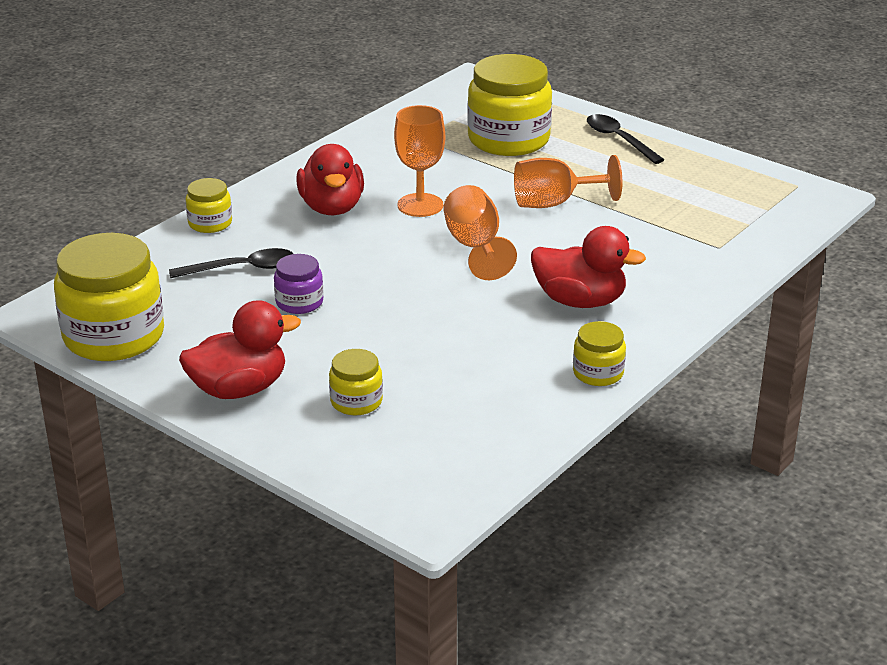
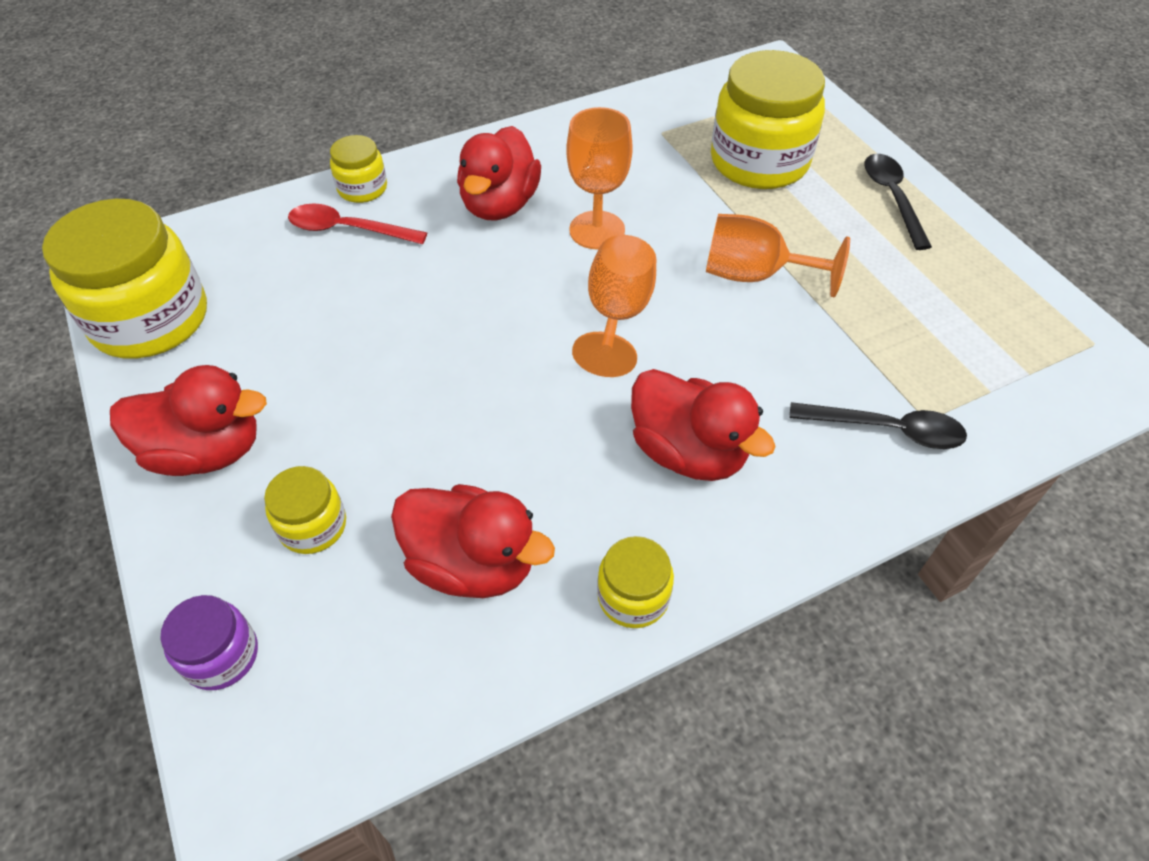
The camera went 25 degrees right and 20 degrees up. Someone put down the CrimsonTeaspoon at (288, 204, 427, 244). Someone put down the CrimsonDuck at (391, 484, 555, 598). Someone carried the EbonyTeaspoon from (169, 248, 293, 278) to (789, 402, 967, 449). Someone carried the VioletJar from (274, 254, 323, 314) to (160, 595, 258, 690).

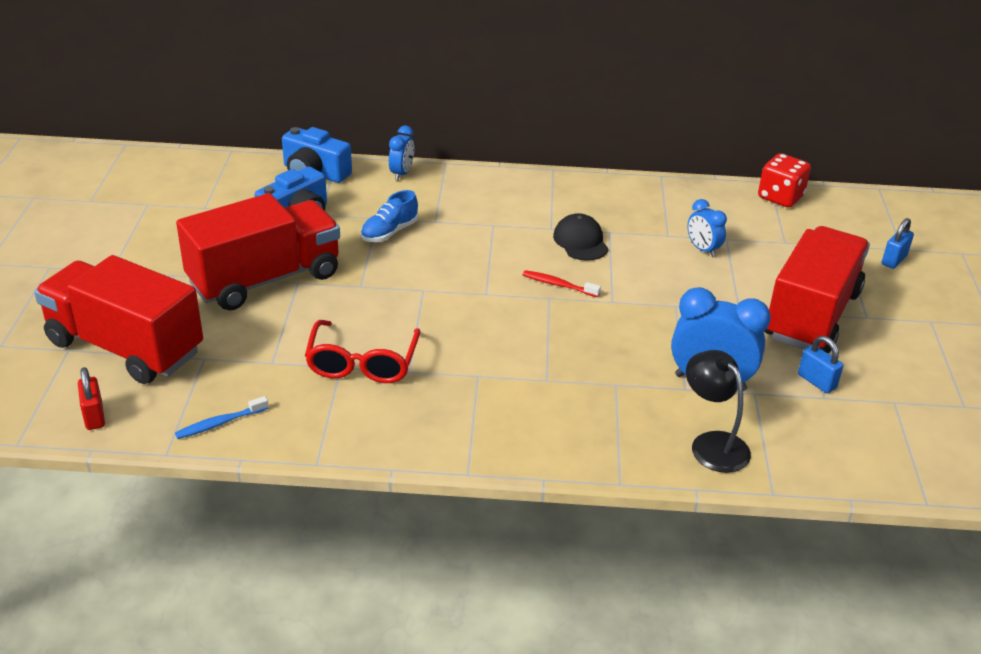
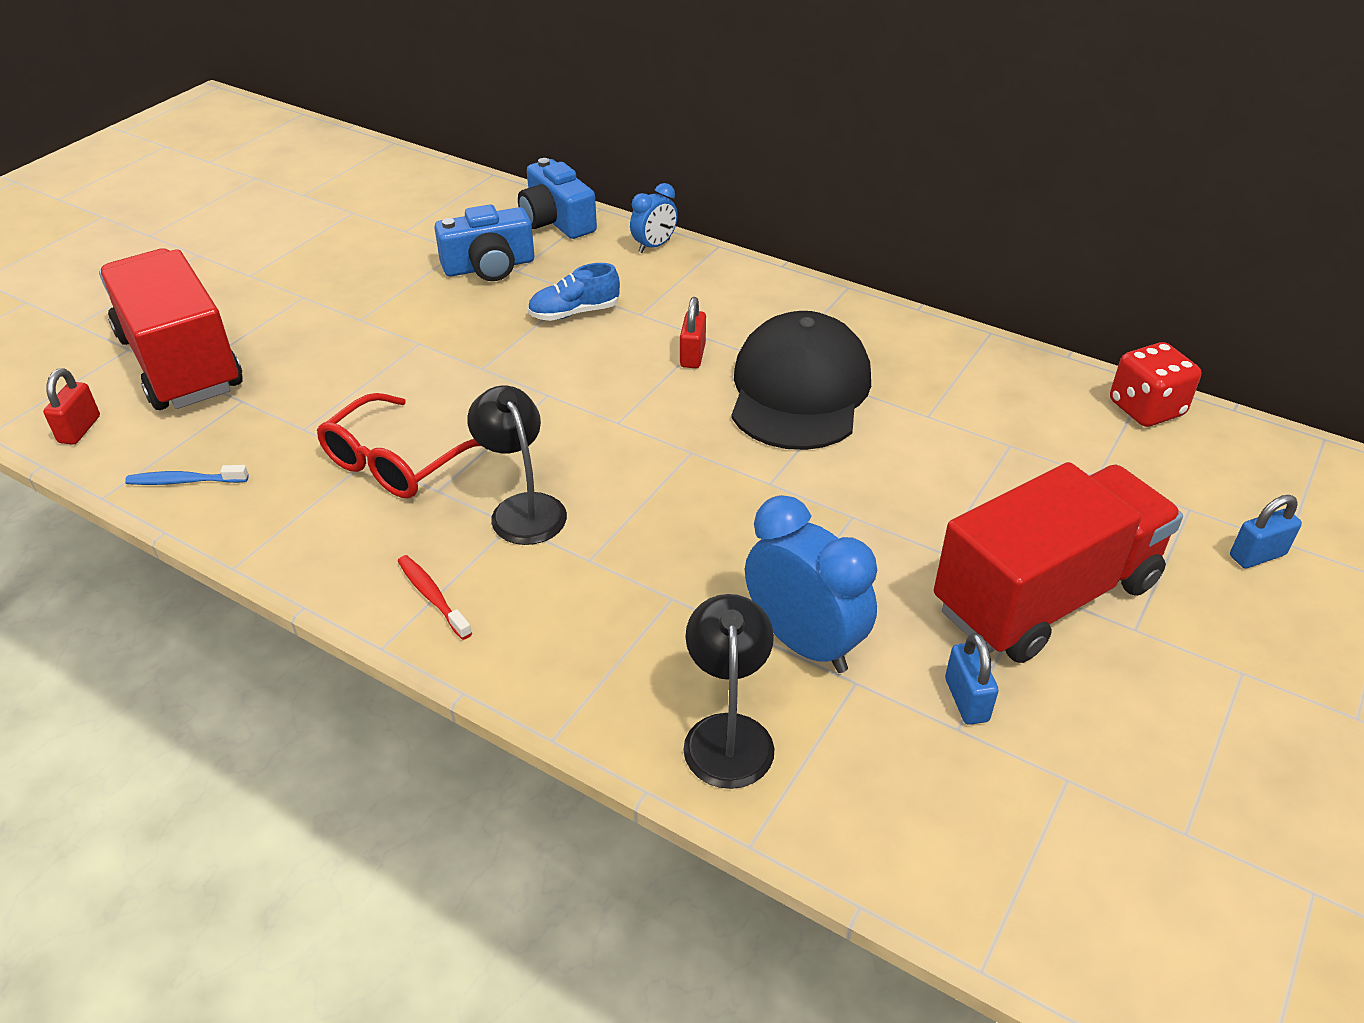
The camera went 30 degrees right and 5 degrees up. Someone took away the CrimsonTruck at (176, 193, 340, 310). Someone took away the RoyalBlueAlarmClock at (687, 199, 727, 257). Someone put down the EbonyLamp at (467, 386, 567, 545). Someone put down the CrimsonSmallLock at (680, 297, 706, 368). Someone carried the CrimsonDentalBrush from (523, 270, 601, 297) to (398, 555, 472, 640). Someone scaled the EbonyBaseballCap at (553, 213, 609, 261) by 1.96.

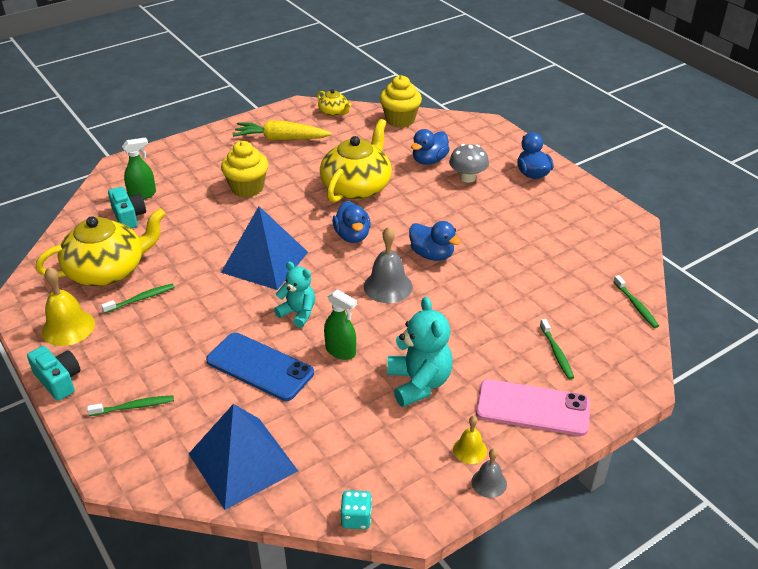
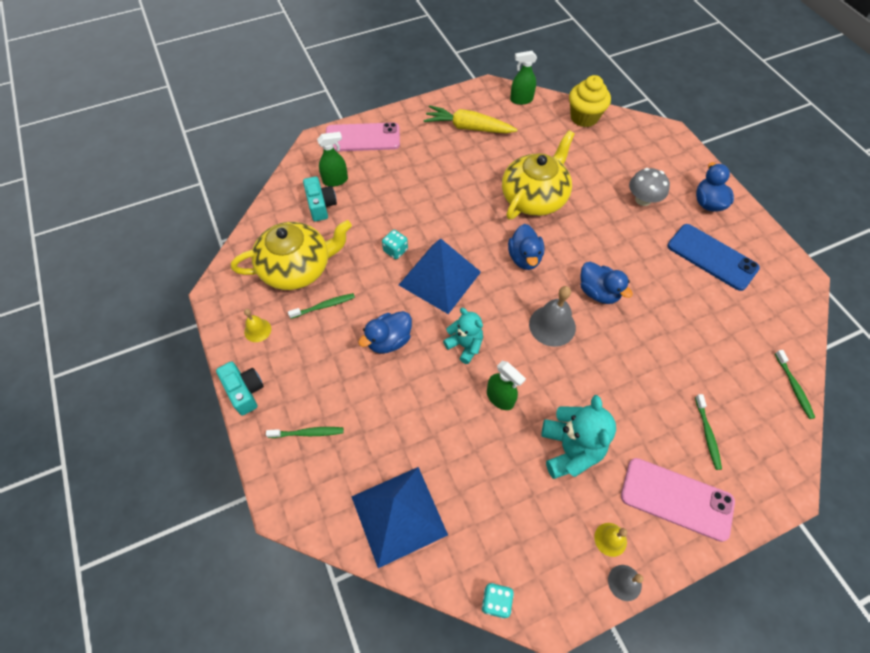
The camera went 10 degrees right and 20 degrees up. Someone took away the YellowMuffin at (221, 141, 268, 198). Someone put down the PinkMobilePhone at (326, 122, 400, 152). Someone put down the AquaDie at (382, 230, 408, 259). Someone carried the RoyalBlueMobilePhone from (206, 333, 314, 401) to (667, 224, 760, 291). Someone carried the RoyalBlueDuck from (411, 129, 450, 165) to (358, 311, 412, 354). Someone swapped the YellowTeaPot at (317, 89, 351, 116) for the GreenSprayCleaner at (510, 51, 537, 105). Someone scaled the YellowSchoolBell at (42, 267, 95, 346) by 0.57.

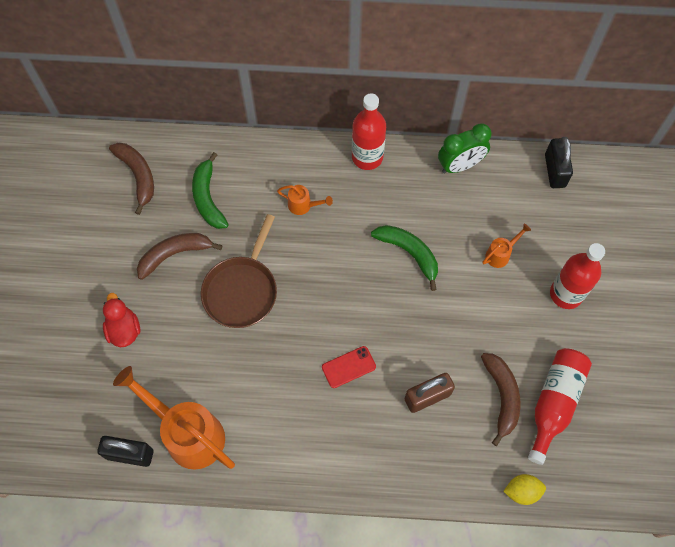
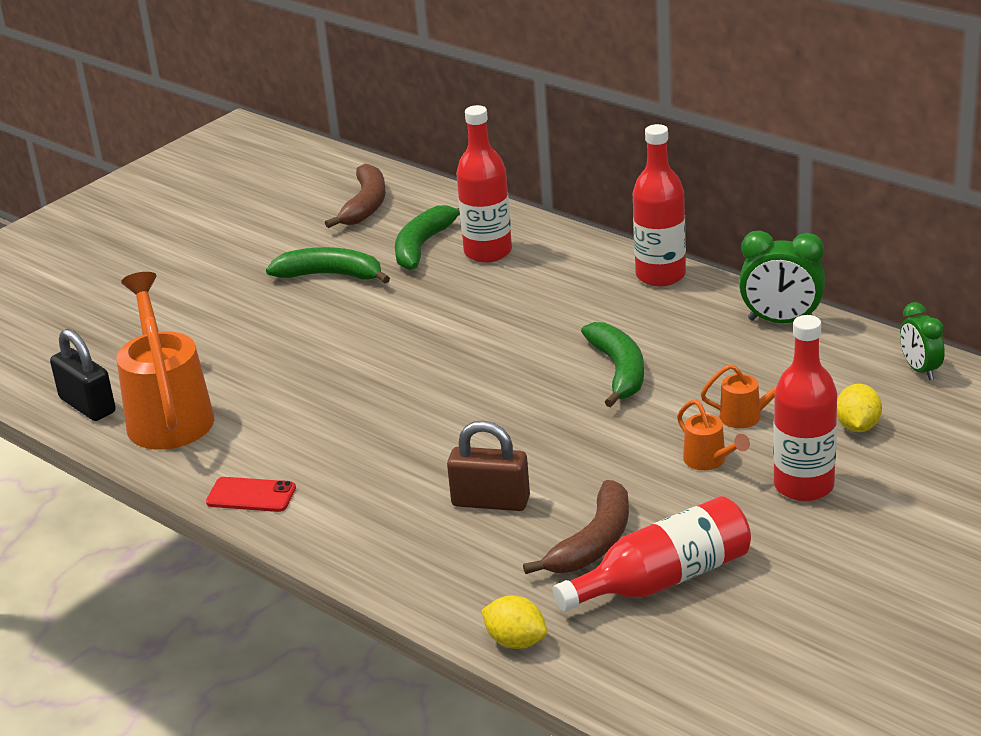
The camera went 40 degrees right and 35 degrees down. Someone took away the CrimsonDuck at (103, 293, 140, 347). Someone took away the DarkBrownSkillet at (201, 214, 277, 328). Someone put down the CrimsonDrinkBottle at (456, 105, 512, 263). Someone put down the YellowCitrusFruit at (837, 384, 882, 432). Someone carried the BrightOrangeWateringPot from (277, 185, 333, 215) to (677, 399, 750, 470). Someone carried the CrimsonMobilePhone from (322, 346, 376, 388) to (206, 477, 296, 512). Someone swapped the EbonySmallLock at (545, 137, 573, 188) for the GreenAlarmClock at (900, 302, 945, 380). Someone repainted the DarkBrownBananaFruit at (137, 233, 222, 280), which became the GreenBananaFruit at (266, 247, 390, 283).

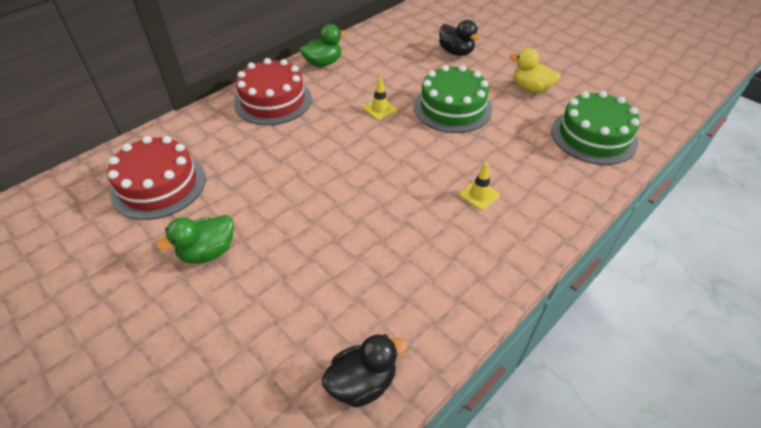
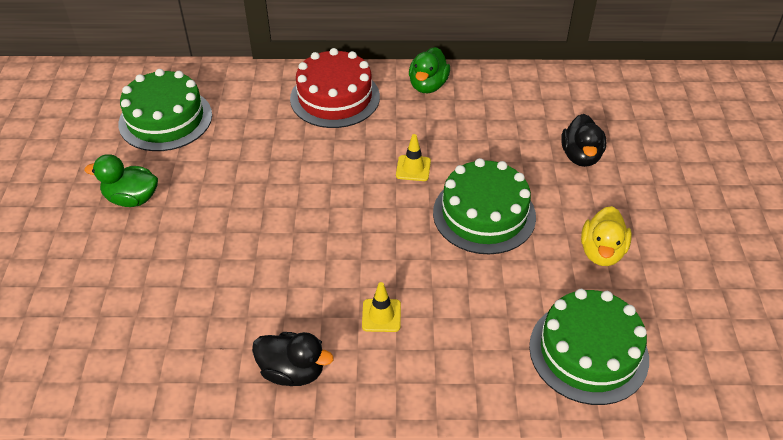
The camera went 45 degrees right and 0 degrees up. Someone carried the EbonyDuck from (322, 334, 408, 408) to (252, 332, 334, 386). Someone repainted the CrimsonLayerCake at (107, 136, 206, 220), which became the GreenLayerCake at (118, 69, 212, 151). Someone rotated the GreenDuck at (300, 24, 347, 67) by 90 degrees clockwise. Someone rotated the YellowDuck at (509, 48, 560, 93) by 150 degrees counterclockwise.

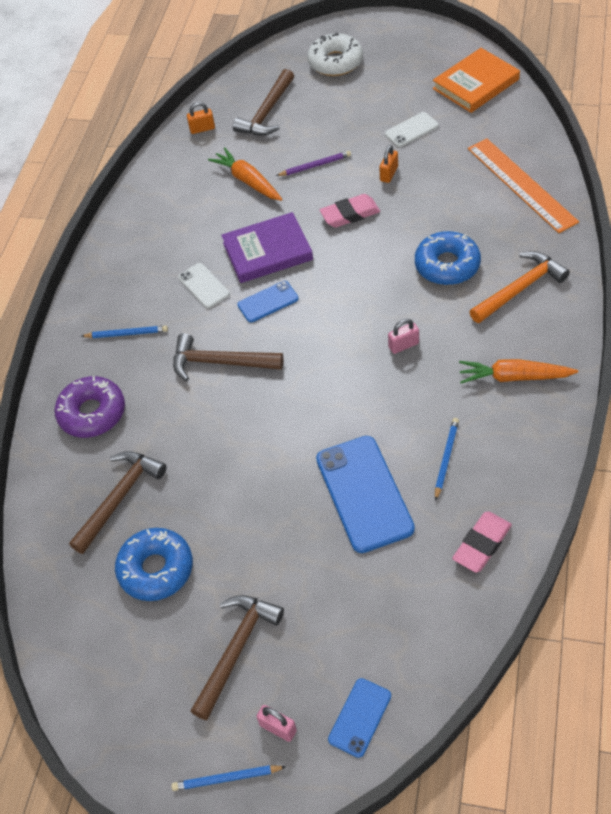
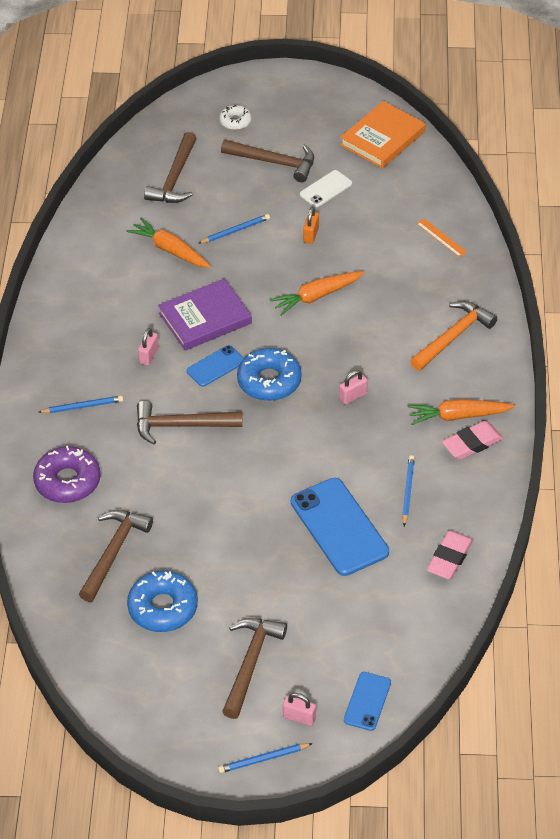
The camera went 15 degrees left and 5 degrees down. Someone took away the BrightOrangeSmallLock at (187, 102, 215, 134). Someone put down the DarkBrownCarpenter'sHammer at (221, 140, 314, 182). Someone put down the BrightOrangeRootVegetable at (270, 271, 365, 316). Someone carried the PinkEraser from (320, 194, 380, 228) to (442, 421, 503, 460). Someone carried the RoyalBlueGlazedDonut from (415, 231, 481, 285) to (237, 348, 302, 401). Someone swapped the WhiteMobilePhone at (178, 263, 230, 308) for the PinkSmallLock at (138, 328, 159, 366). Someone repainted the VioletWoodenPencil at (276, 151, 351, 176), which became the RoyalBlueWoodenPencil at (199, 214, 270, 243). Someone scaled the WhiteGlazedDonut at (307, 32, 363, 76) by 0.56. Someone scaled the BrightOrangeRuler at (468, 138, 579, 233) by 0.44.

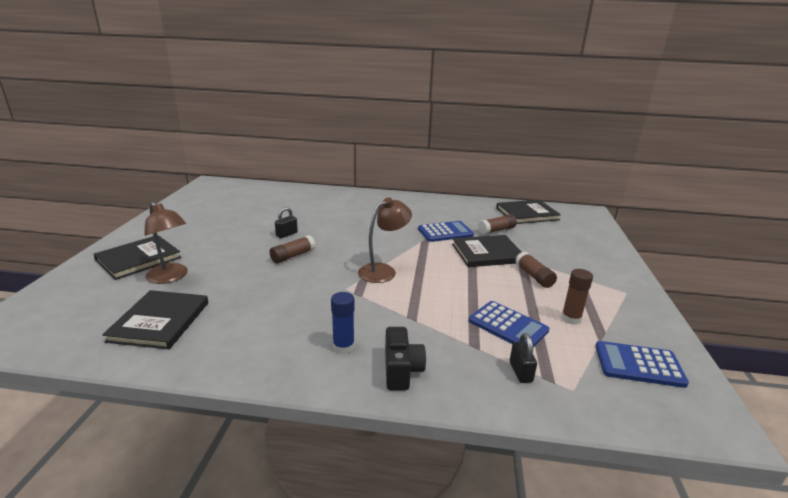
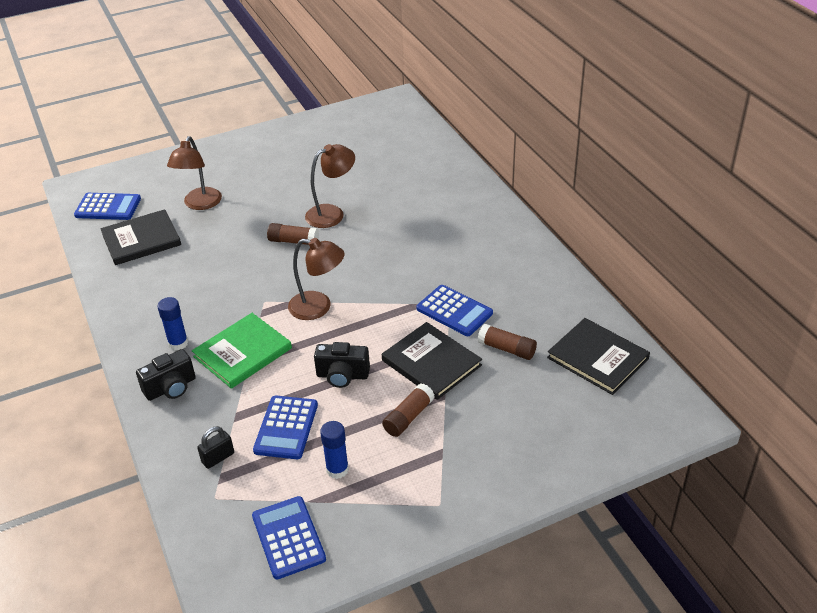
The camera went 60 degrees right and 15 degrees up. Someone took away the EbonyHardback at (93, 235, 181, 280). Someone put down the RoyalBluePocketCalculator at (74, 193, 141, 220). Someone put down the GreenHardback at (192, 313, 292, 389). Someone put down the EbonyCompactCamera at (314, 342, 370, 388). Someone swapped the EbonySmallLock at (275, 207, 298, 238) for the DarkBrownLamp at (305, 144, 355, 228). Someone repainted the DarkBrownGlueStick at (561, 269, 593, 325), which became the RoyalBlueGlueStick at (320, 421, 349, 479).

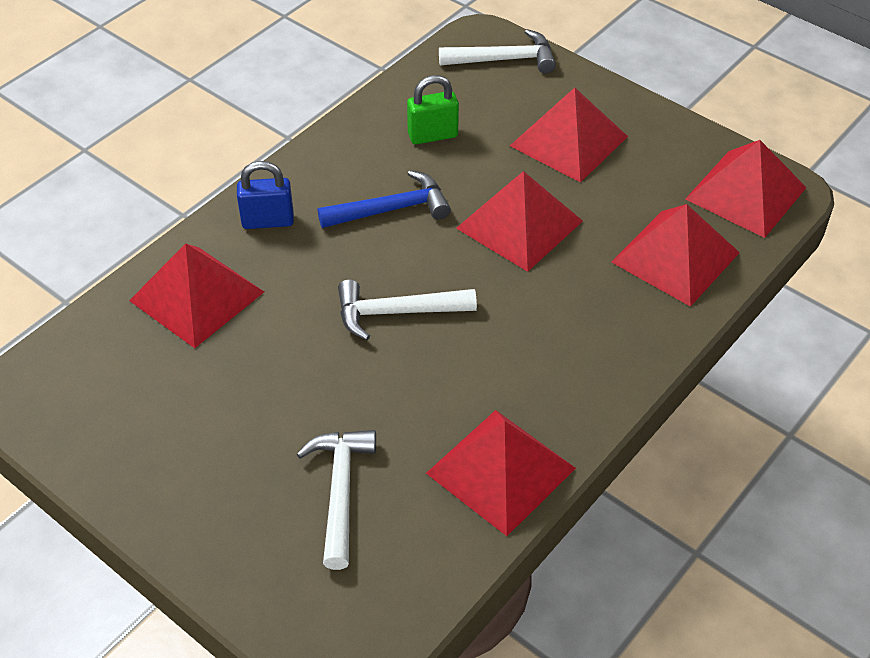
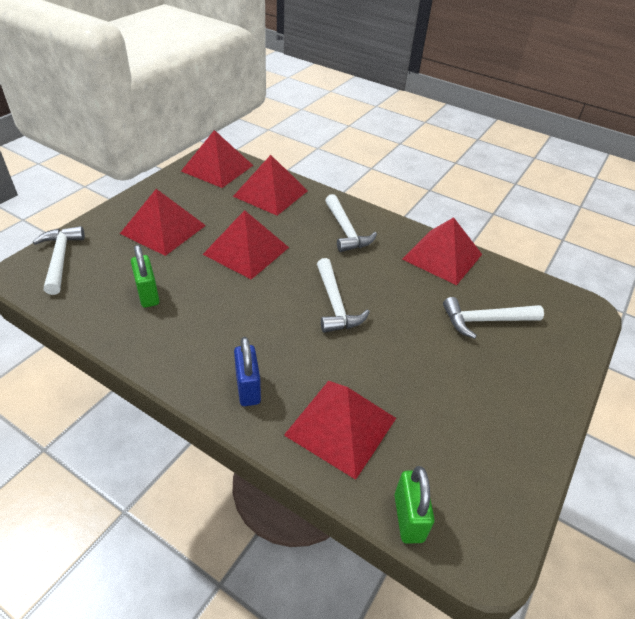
The camera went 100 degrees left and 5 degrees down. Someone took away the RoyalBlueCarpenter'sHammer at (318, 170, 451, 228). Someone put down the WhiteCarpenter'sHammer at (325, 194, 377, 252). Someone put down the GreenSmallLock at (394, 466, 435, 544).

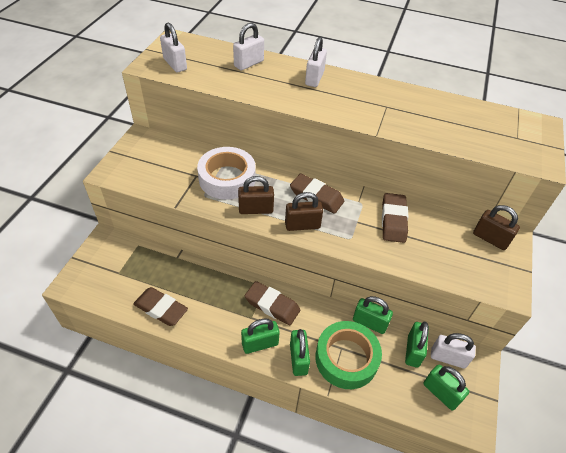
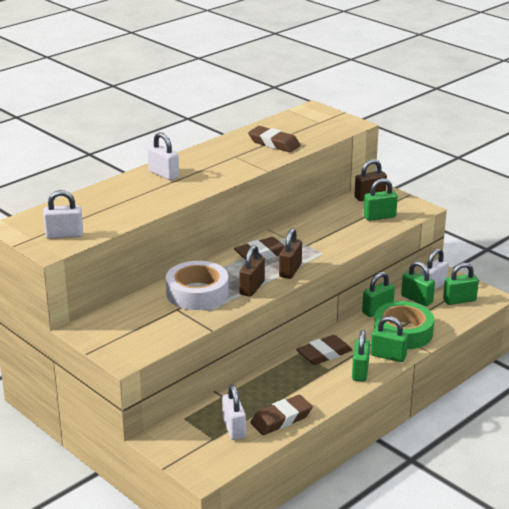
The camera went 60 degrees left and 20 degrees down. Someone put down the GreenSmallLock at (363, 178, 398, 221). Someone carried the WhiteSmallLock from (233, 23, 264, 70) to (222, 385, 246, 440). Someone carried the DarkBrownEraser from (382, 193, 408, 243) to (248, 126, 300, 152).

